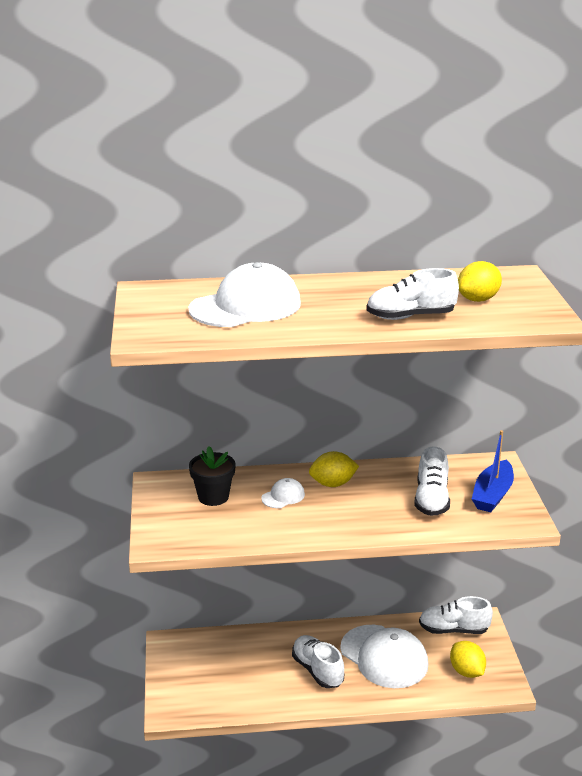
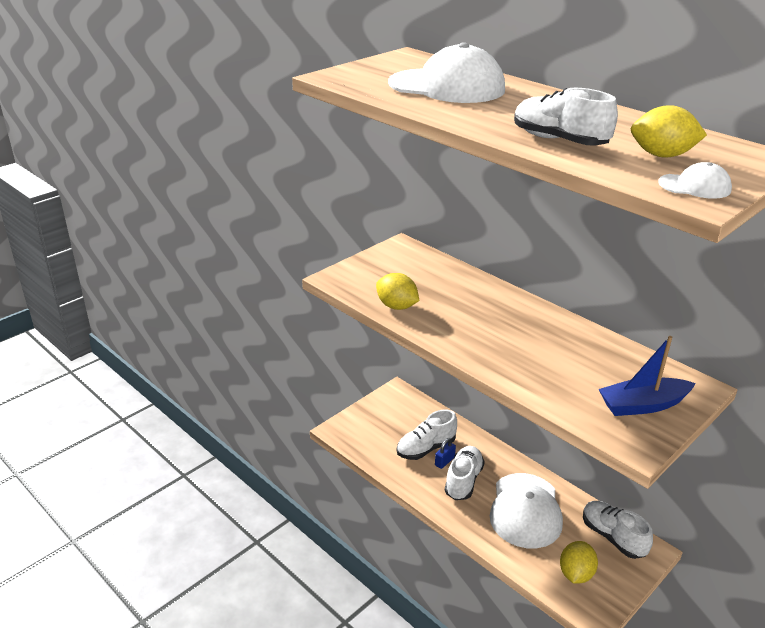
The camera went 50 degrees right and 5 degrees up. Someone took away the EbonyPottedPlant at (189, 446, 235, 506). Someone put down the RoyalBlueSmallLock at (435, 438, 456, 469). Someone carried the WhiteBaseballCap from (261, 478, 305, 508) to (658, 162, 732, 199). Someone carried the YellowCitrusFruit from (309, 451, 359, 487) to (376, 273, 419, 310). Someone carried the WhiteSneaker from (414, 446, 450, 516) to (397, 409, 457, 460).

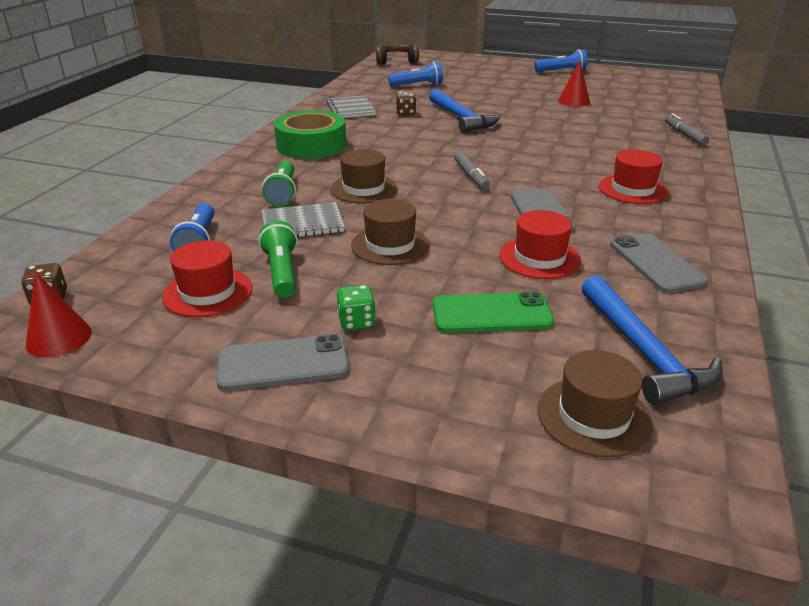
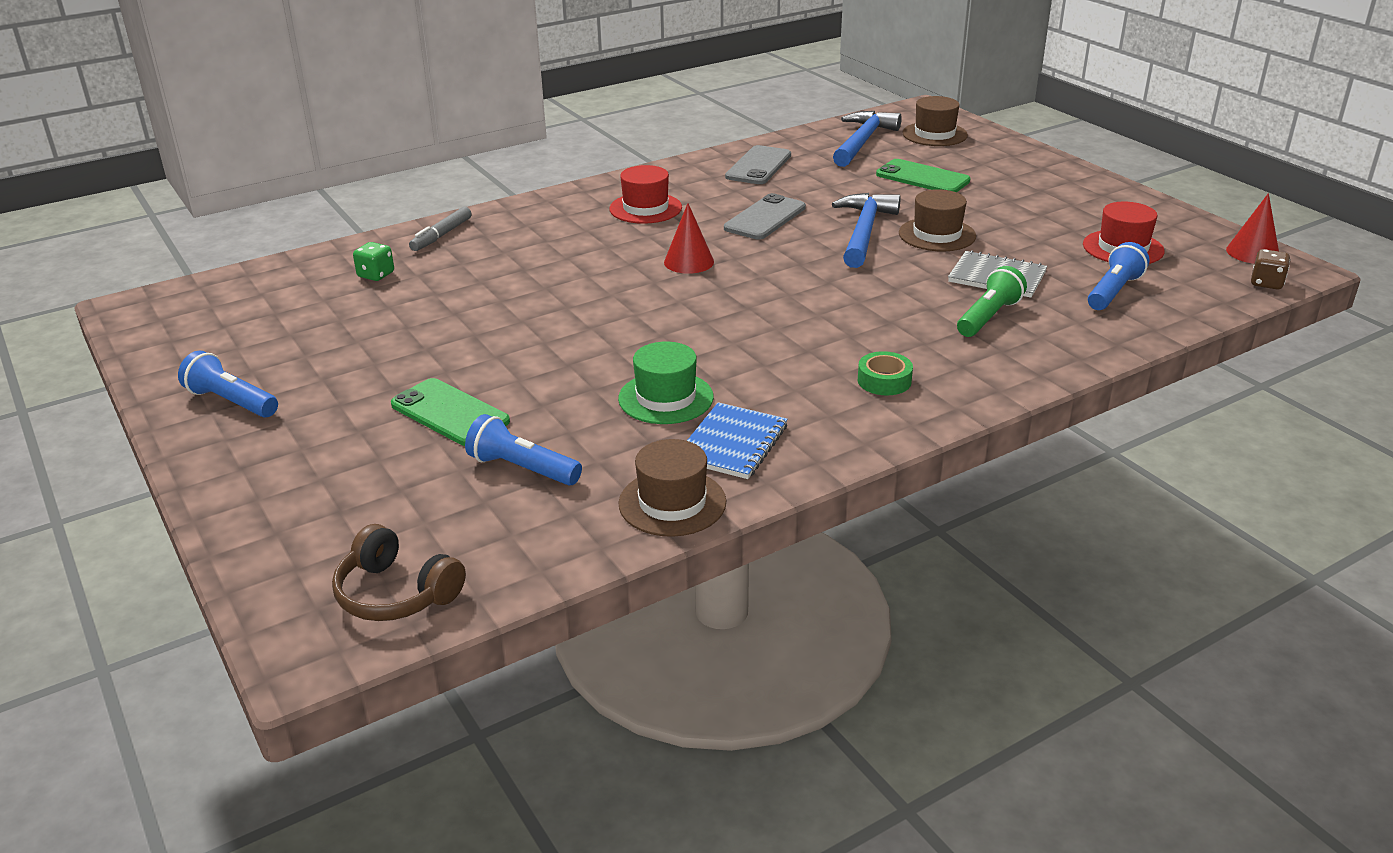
The camera went 140 degrees left and 0 degrees up. Someone took away the AshGreyMobilePhone at (216, 334, 349, 391). Someone took away the GreenTorch at (258, 220, 298, 298). Someone took away the AshGreyFeltPen at (454, 151, 490, 189). Someone took away the CrimsonTopHat at (499, 210, 581, 279). Someone put down the GreenMobilePhone at (391, 378, 510, 446). Someone carried the DarkBrownTopHat from (330, 149, 397, 204) to (618, 439, 726, 537). Someone carried the GreenDie from (337, 285, 376, 331) to (353, 242, 394, 281). Someone carried the RoyalBlueCarpenter'sHammer from (429, 89, 500, 133) to (832, 193, 901, 268). Someone carried the CrimsonConeShape from (558, 60, 590, 106) to (664, 203, 714, 274). Someone swapped the DarkBrownDie at (395, 91, 416, 115) for the GreenTopHat at (618, 342, 714, 424). Someone repainted the AshGreyNotebook at (326, 96, 376, 118), which became the RoyalBlueNotebook at (687, 402, 788, 479). Someone scaled the GreenTape at (274, 110, 346, 159) by 0.48.

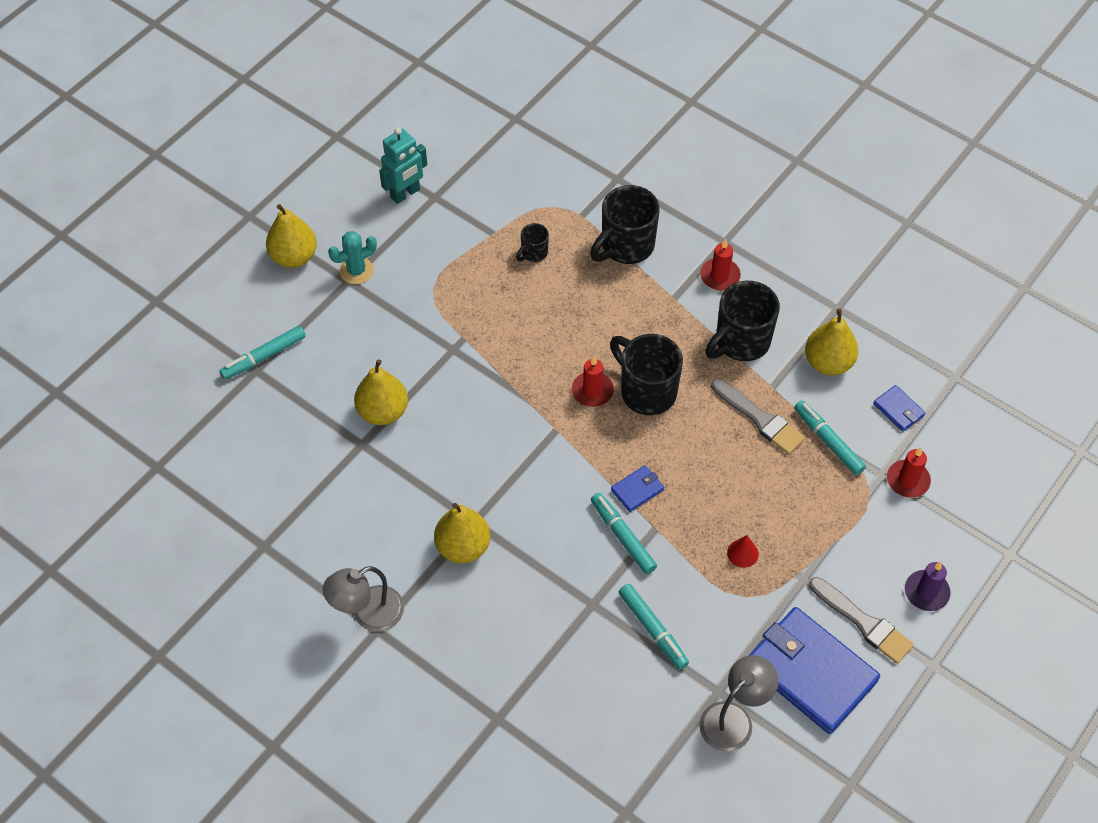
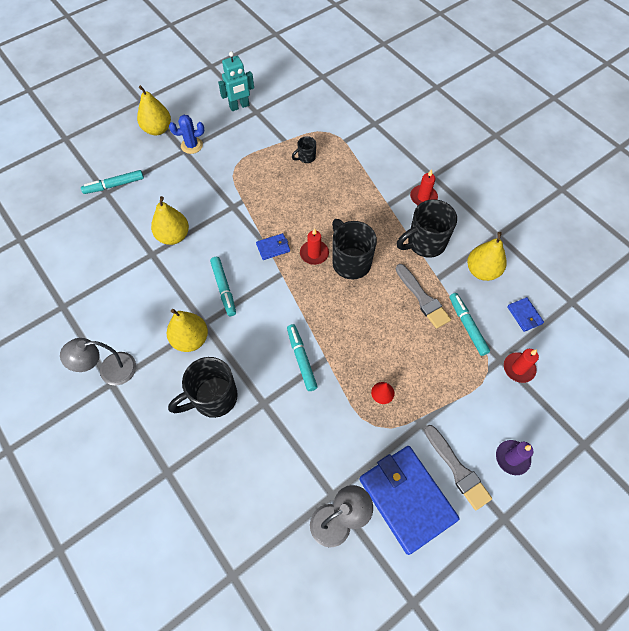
The camera went 15 degrees right and 5 degrees up. Someone carried the EbonyCoffeeMug from (590, 185, 660, 264) to (168, 357, 238, 418). Someone carried the RoyalBlueCardWallet from (611, 465, 664, 512) to (256, 233, 290, 260). Someone carried the AquaFeltPen from (619, 584, 689, 670) to (210, 257, 236, 316). Someone repainted the AquaPricklyPlant at (328, 231, 377, 284), which became the RoyalBluePricklyPlant at (169, 115, 204, 154).

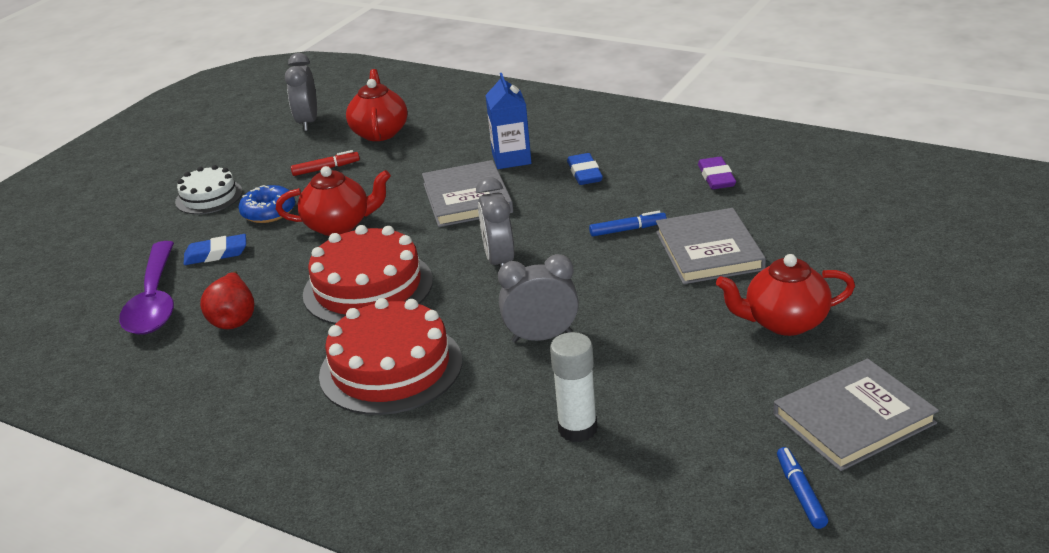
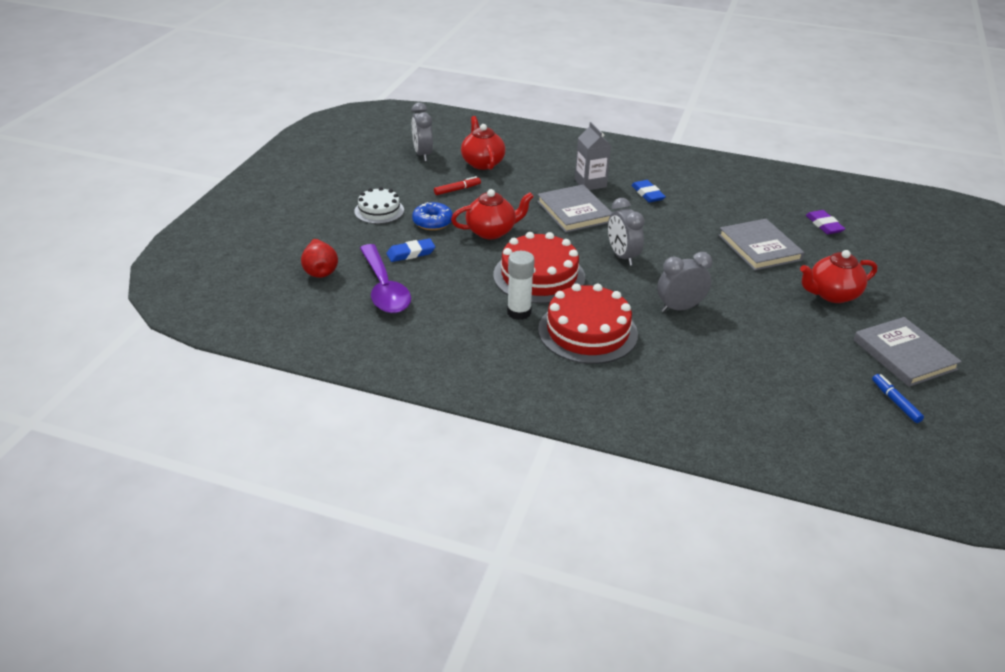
The camera went 15 degrees left and 5 degrees up. Someone took away the RoyalBlueFeltPen at (589, 211, 667, 237). Someone carried the CrimsonToyPear from (200, 271, 254, 329) to (301, 238, 338, 278). Someone carried the WhiteGlueStick from (550, 332, 597, 442) to (507, 251, 535, 320). Someone carried the VioletEraser from (698, 157, 736, 189) to (806, 210, 845, 234). Someone repainted the RoyalBlueJuiceCarton at (485, 73, 531, 169), which became the AshGreyJuiceCarton at (575, 122, 611, 190). Someone rotated the AshGreyHardback at (773, 359, 939, 471) by 75 degrees counterclockwise.

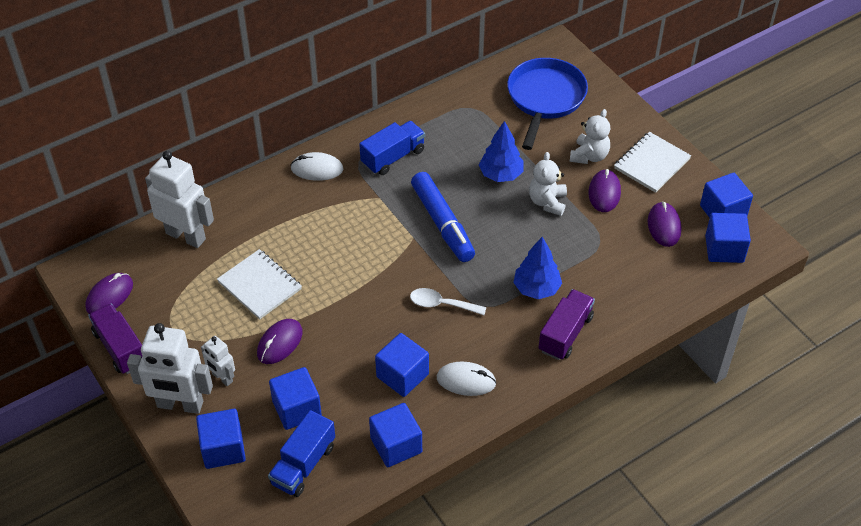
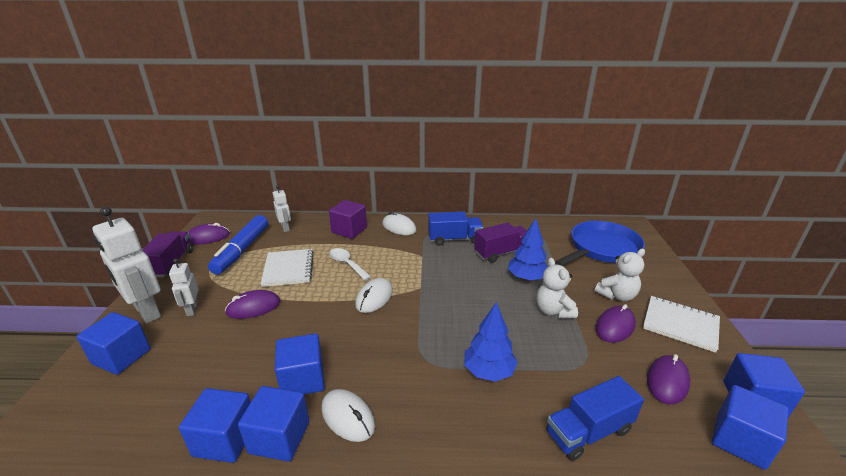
The camera went 35 degrees right and 20 degrees down. Someone put down the VioletCube at (329, 200, 367, 239). Someone put down the WhitePcMouse at (355, 278, 393, 313). Someone carried the RoyalBlueTruck from (268, 410, 335, 497) to (546, 376, 644, 461). Someone carried the RoyalBlueCube from (269, 367, 322, 430) to (238, 386, 309, 461). Someone carried the WhiteTeaspoon from (410, 288, 486, 315) to (329, 248, 371, 280). Someone carried the RoyalBlueFeltPen from (411, 172, 475, 262) to (208, 215, 268, 275). Someone carried the VioletTruck from (538, 289, 595, 360) to (474, 222, 527, 263). Someone rotated the WhiteTeddyBear at (529, 152, 567, 216) by 60 degrees counterclockwise. Someone rotated the WhiteNotebook at (614, 132, 691, 193) by 45 degrees clockwise. Someone scaled the WhiteRobot at (145, 151, 214, 248) by 0.52.

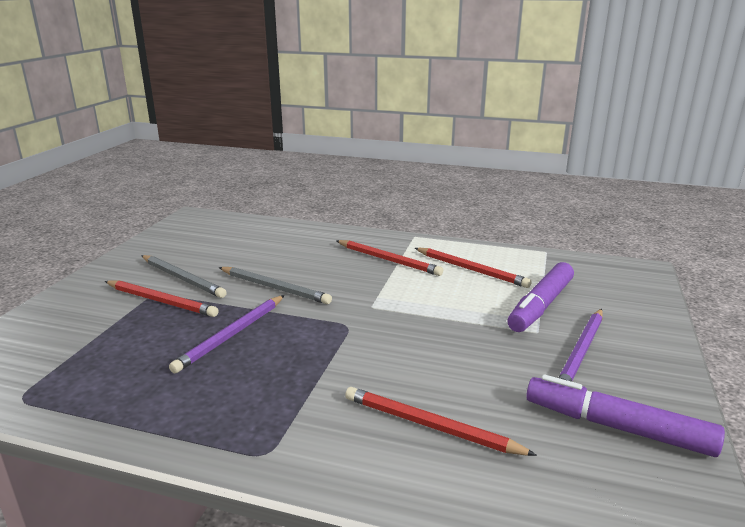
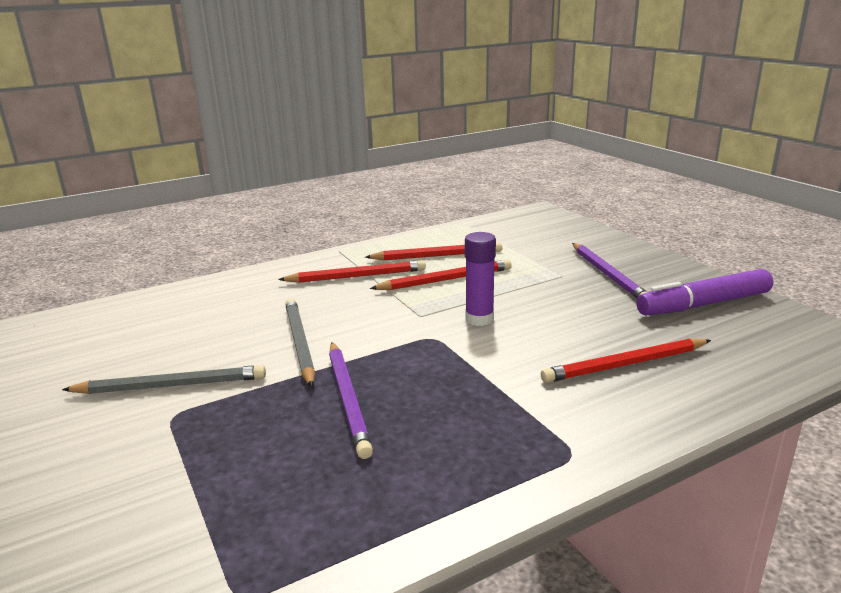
The camera went 45 degrees left and 0 degrees up. Someone took away the VioletFeltPen at (507, 262, 574, 332). Someone put down the VioletGlueStick at (465, 232, 496, 326). Someone carried the CrimsonWoodenPencil from (105, 280, 219, 317) to (370, 259, 512, 290). Someone rotated the AshGreyWoodenPencil at (219, 267, 332, 304) by 90 degrees counterclockwise.

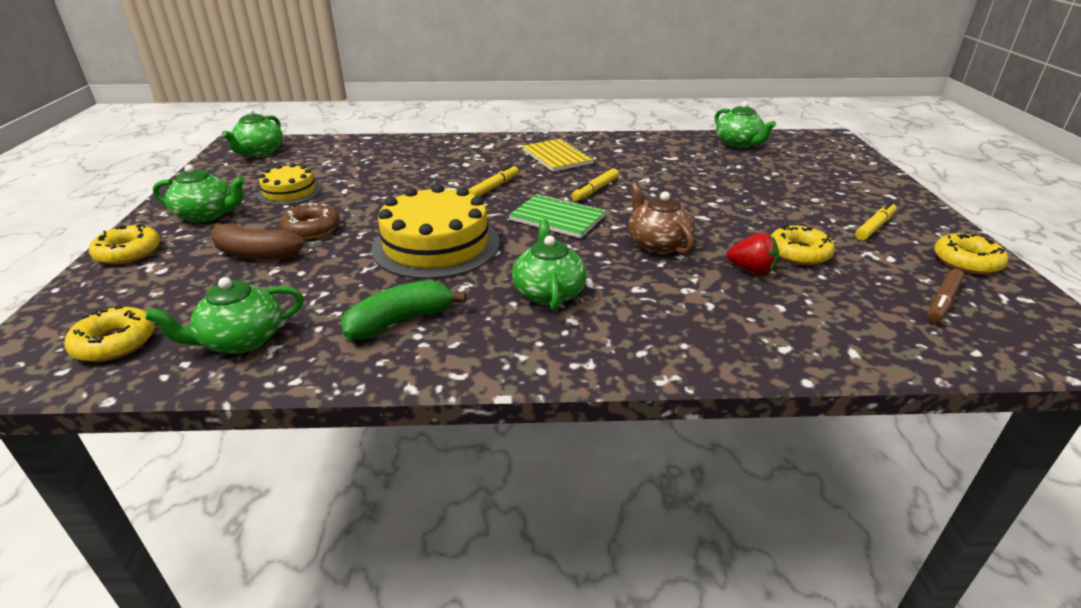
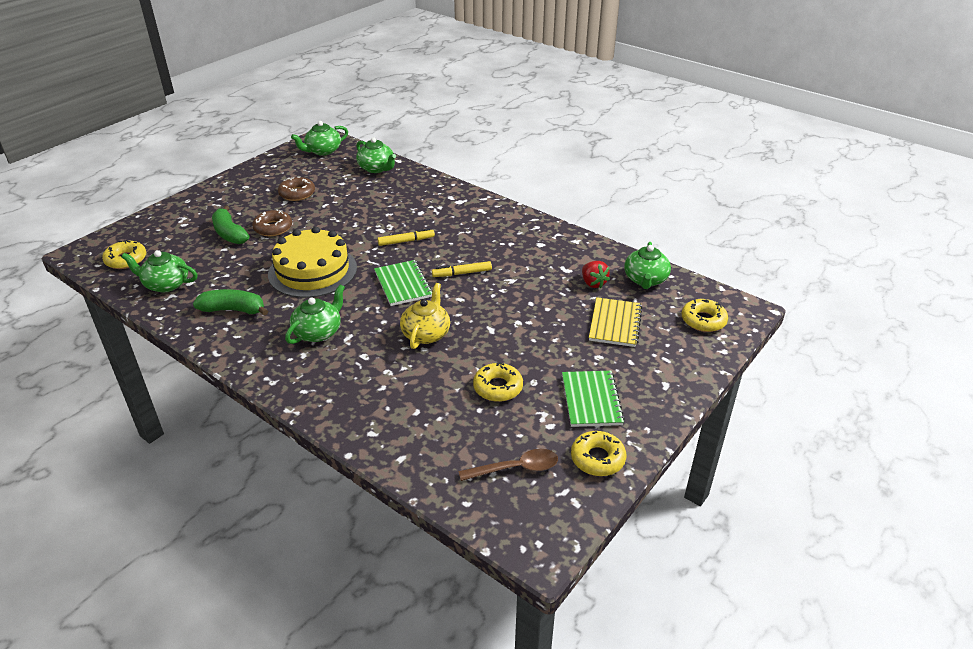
The camera went 40 degrees right and 5 degrees up. Someone carried the YellowGlazedDonut from (89, 224, 161, 265) to (682, 299, 728, 332). Someone carried the GreenTeaPot from (153, 165, 245, 223) to (356, 137, 396, 173). Someone carried the YellowNotebook from (522, 138, 594, 172) to (589, 297, 642, 347). Someone carried the CrimsonBerry from (727, 232, 779, 275) to (582, 261, 610, 289). Someone swapped the YellowLayerCake at (257, 163, 321, 206) for the DarkBrownGlazedDonut at (278, 177, 315, 201). Someone swapped the YellowFeltPen at (855, 202, 897, 241) for the GreenNotebook at (562, 371, 625, 427). Someone swapped the DarkBrownFeltPen at (927, 269, 964, 323) for the DarkBrownTeaspoon at (458, 449, 558, 481). Someone repainted the DarkBrownBananaFruit at (211, 223, 304, 260), which became the GreenBananaFruit at (212, 206, 249, 244). Someone repainted the DarkBrownTeaPot at (628, 182, 695, 254), which became the YellowTeaPot at (400, 283, 450, 349).

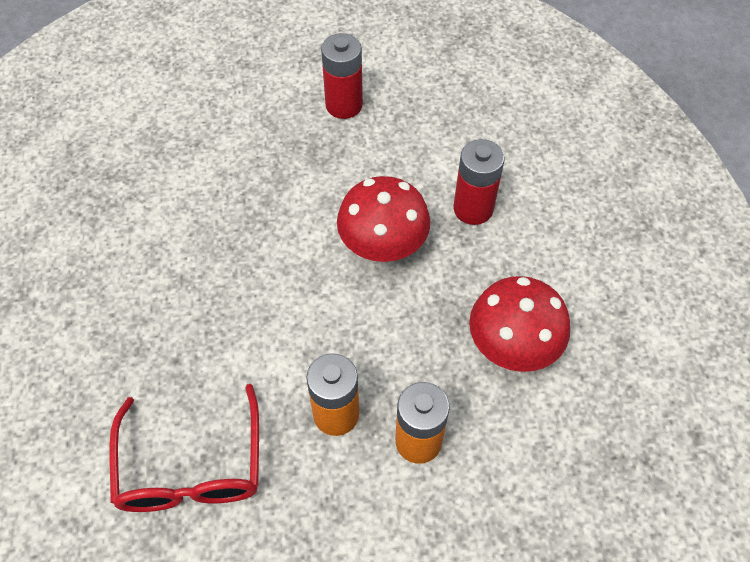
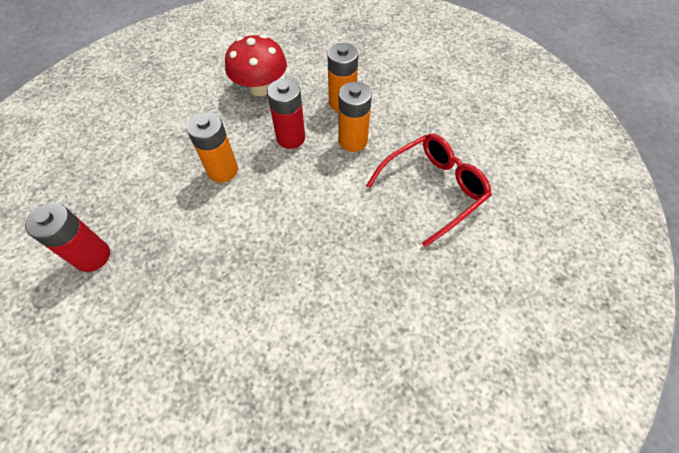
The camera went 120 degrees left and 0 degrees up. Someone carried the CrimsonBattery from (453, 139, 505, 225) to (267, 79, 305, 149). Someone swapped the CrimsonFungus at (337, 176, 430, 262) for the BrightOrangeBattery at (186, 112, 238, 183).

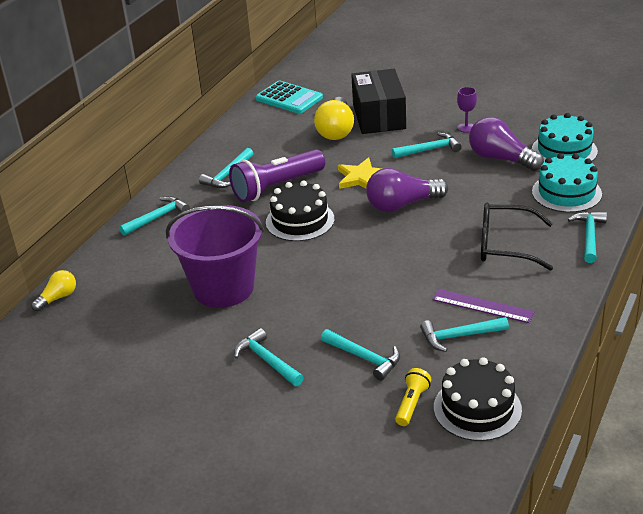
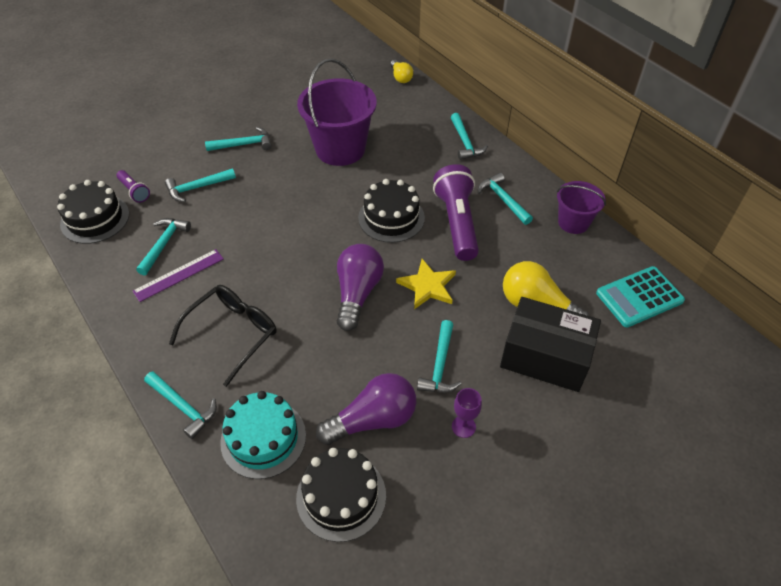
The camera went 115 degrees right and 15 degrees up. Someone put down the VioletBucket at (557, 181, 606, 234). Someone repainted the YellowTorch at (395, 368, 431, 426), which became the VioletTorch at (116, 170, 150, 203). Someone repainted the AquaLayerCake at (532, 113, 598, 162), which became the EbonyLayerCake at (296, 448, 386, 542).

